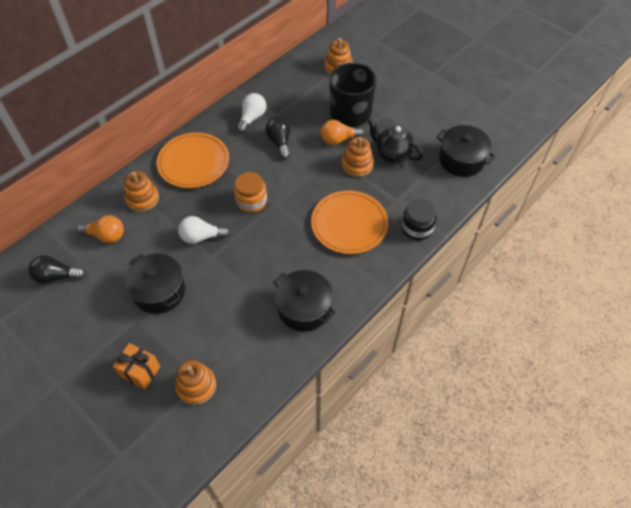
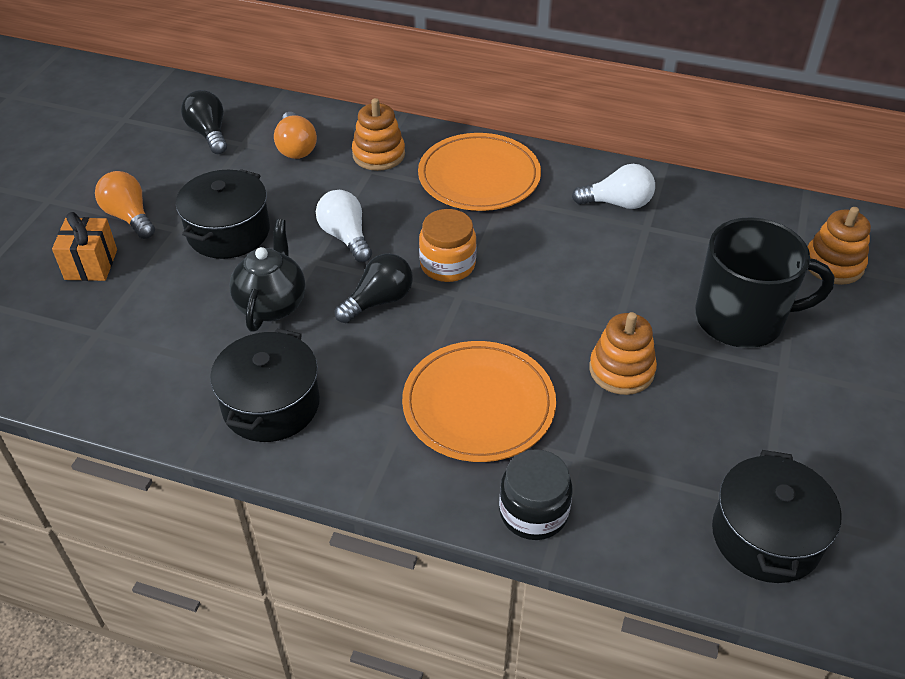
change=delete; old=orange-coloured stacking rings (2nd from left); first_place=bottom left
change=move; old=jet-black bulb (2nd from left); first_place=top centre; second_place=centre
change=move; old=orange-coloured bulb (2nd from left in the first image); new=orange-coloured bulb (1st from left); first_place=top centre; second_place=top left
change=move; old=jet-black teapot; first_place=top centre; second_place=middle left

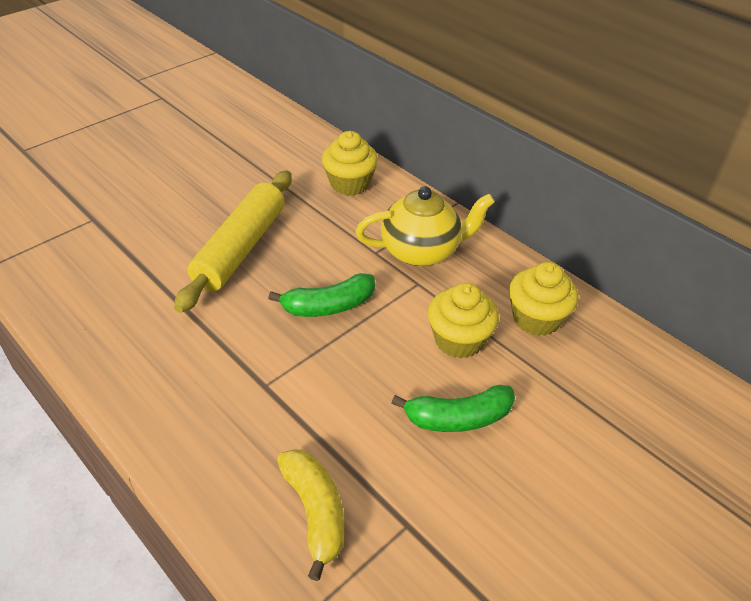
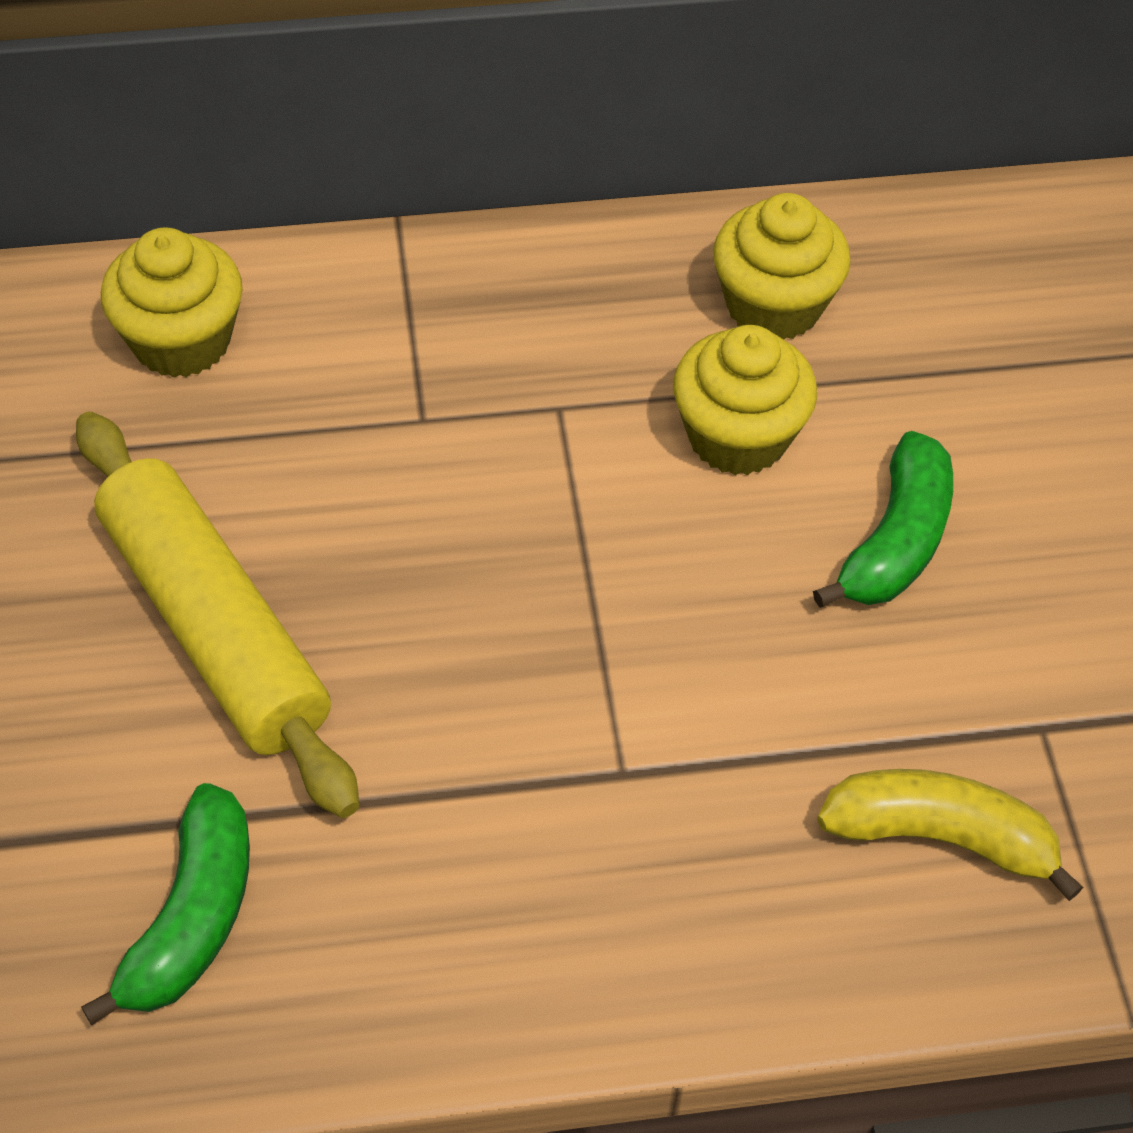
change=move; old=emerald banana (1st from left); first_place=centre; second_place=bottom left
change=delete; old=bright yellow teapot; first_place=centre

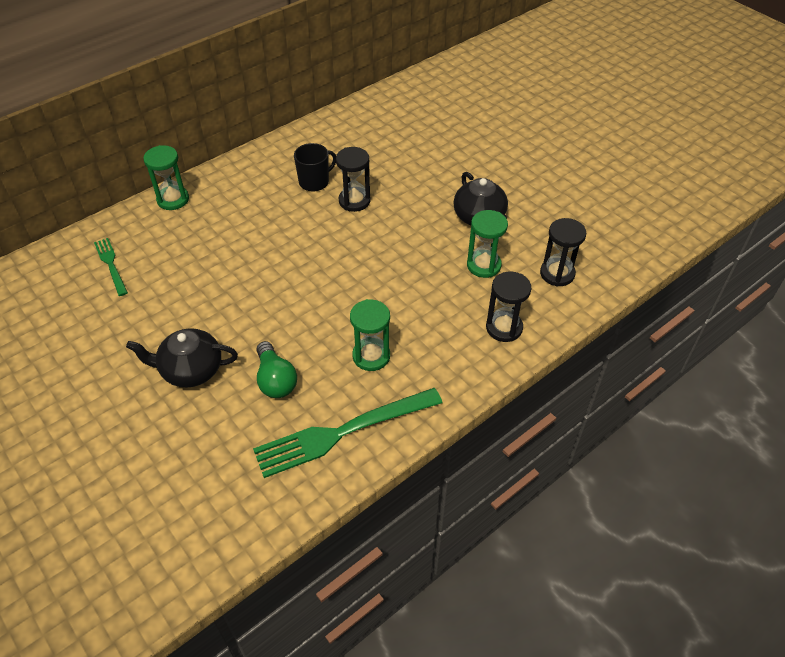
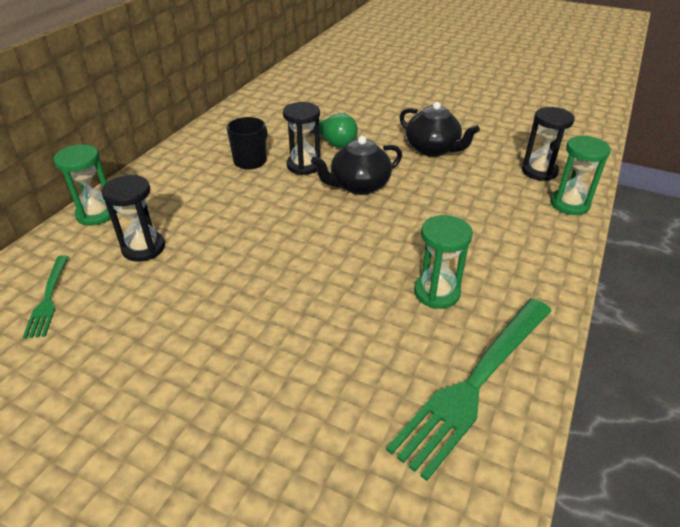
change=rotate; old=emerald table fork (1st from left); first_place=middle left; second_place=middle left; degrees=-135
change=move; old=jet-black teapot (1st from left); first_place=middle left; second_place=top centre
change=move; old=emerald bulb; first_place=centre; second_place=top centre
change=move; old=emerald sand timer (3rd from left); first_place=centre; second_place=top right
change=move; old=jet-black sand timer (2nd from left in the first image); new=jet-black sand timer (1st from left); first_place=centre; second_place=middle left

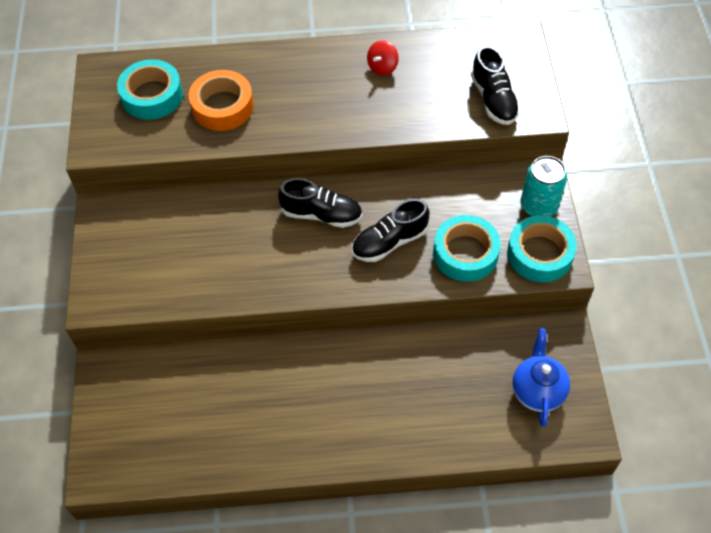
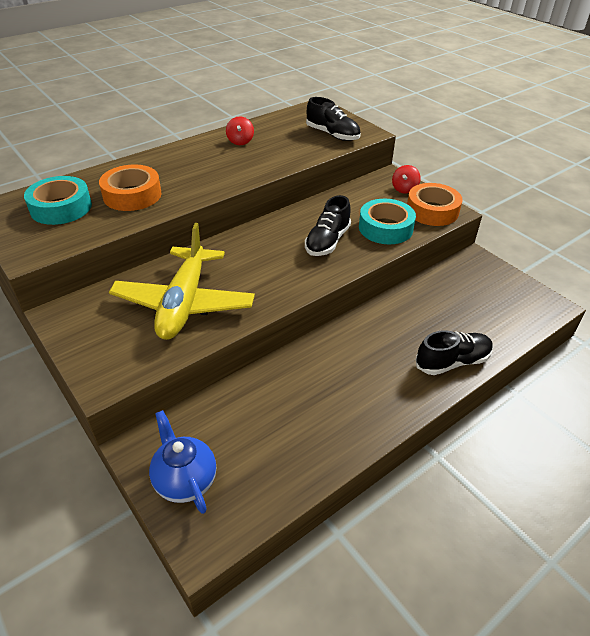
change=move; old=jet-black lace-up shoe (1st from left in the first image); new=jet-black lace-up shoe (3rd from left); first_place=centre; second_place=middle right
change=recolor; old=turquoise tape (3rd from left); new=orange-coloured tape (2nd from left); first_place=middle right; second_place=top right
change=move; old=royal blue teapot; first_place=bottom right; second_place=bottom left
change=replace; old=turquoise can; new=red whirligig (2nd from left); first_place=middle right; second_place=top right
change=insert; new=bright yellow toy plane; second_place=middle left

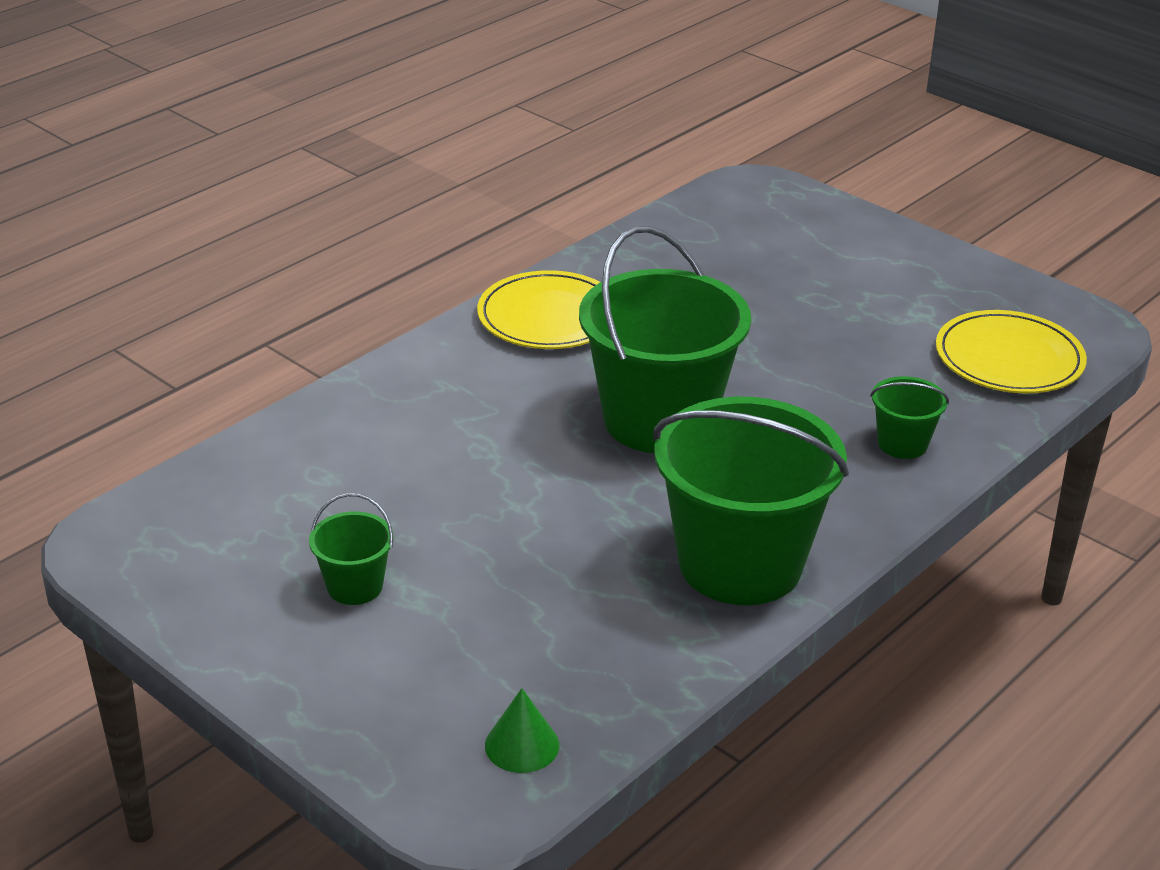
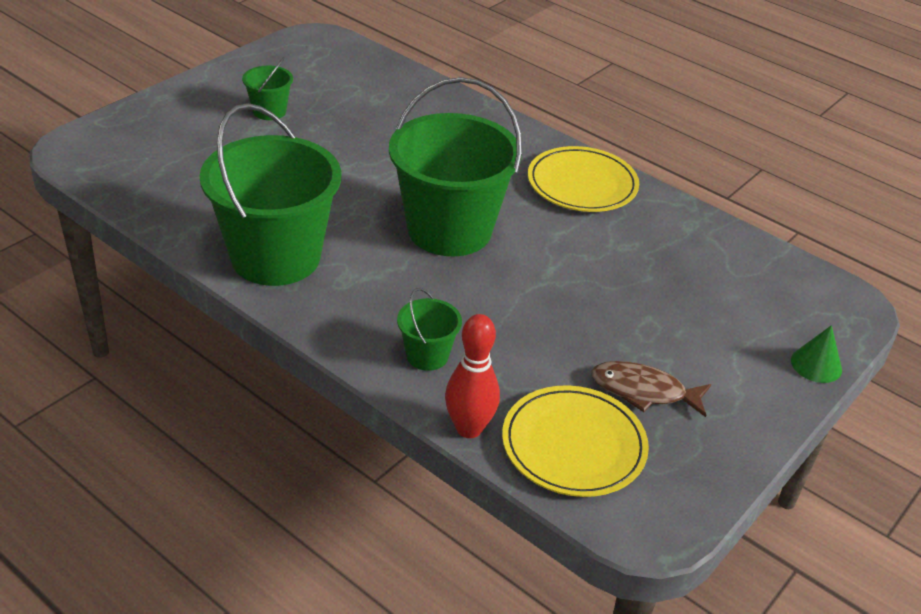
change=move; old=emerald cone shape; first_place=bottom centre; second_place=middle right
change=insert; new=red skittle; second_place=centre
change=insert; new=russet fish figure; second_place=middle right

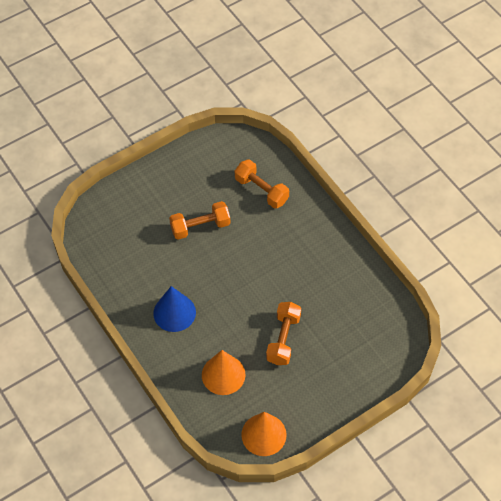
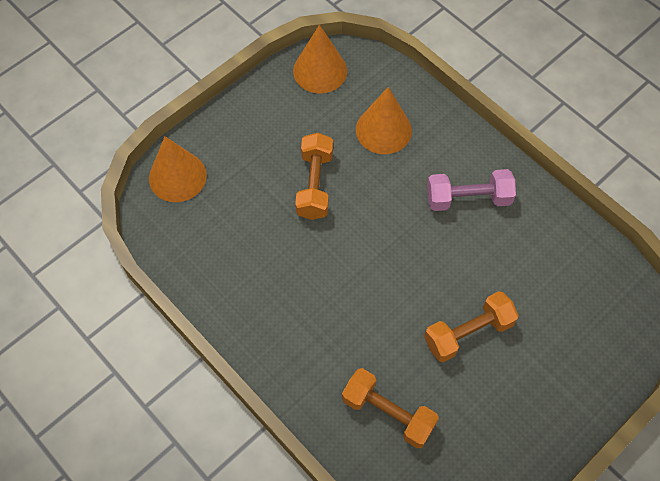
change=replace; old=royal blue cone shape; new=pink hand weight; first_place=centre; second_place=middle right
change=insert; new=orange-coloured cone shape (1st from left); second_place=middle left

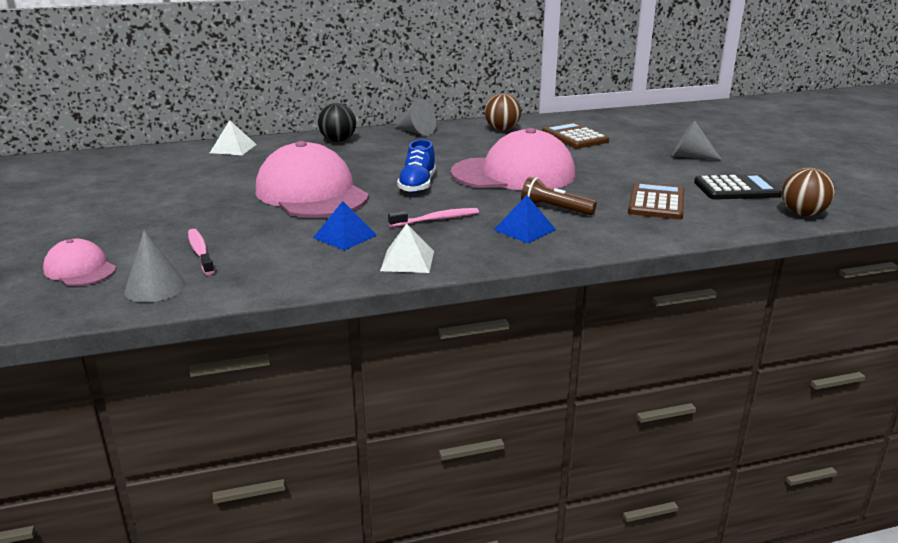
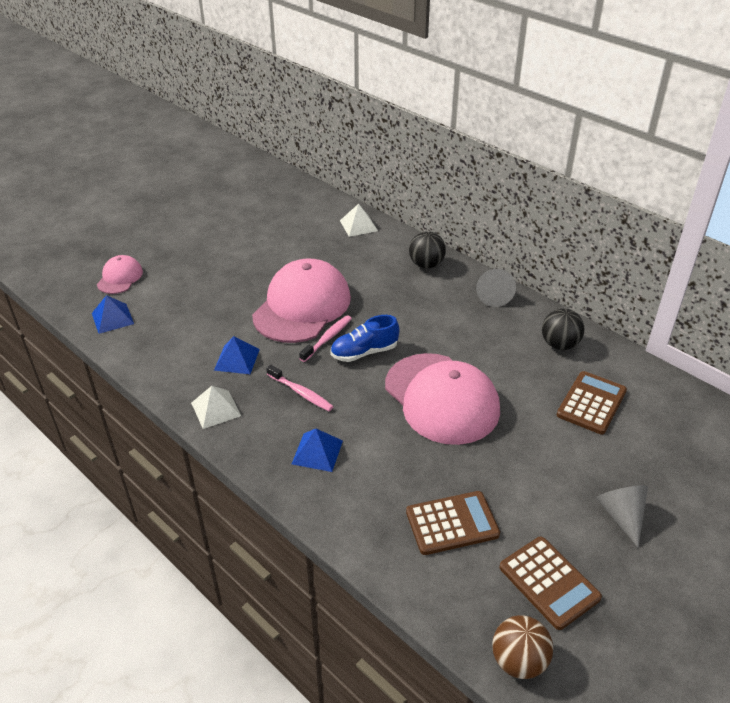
change=replace; old=grey cone shape (1st from left); new=royal blue solid pyramid (1st from left); first_place=middle left; second_place=middle left
change=move; old=pink tooth brush (1st from left in the first image); new=pink tooth brush (2nd from left); first_place=middle left; second_place=centre
change=recolor; old=russet ball (1st from left); new=jet-black ball (2nd from left); first_place=top centre; second_place=middle right
change=delete; old=russet pocket torch; first_place=centre
change=recolor; old=jet-black calculator; new=russet calculator (2nd from left); first_place=middle right; second_place=bottom right

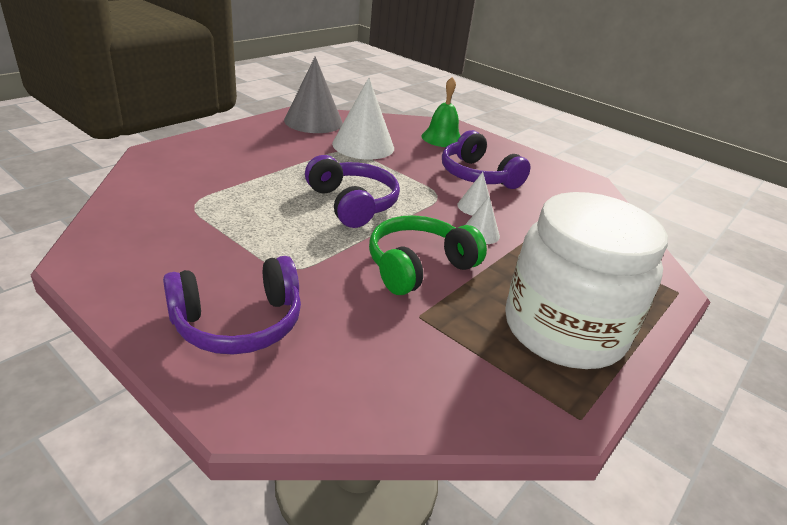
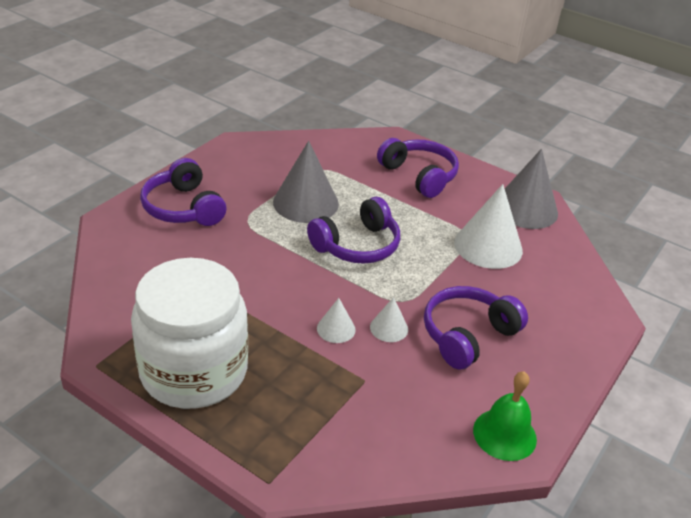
change=delete; old=emerald headphones; first_place=centre
change=move; old=emerald hand bell; first_place=top centre; second_place=bottom right
change=insert; new=grey cone shape (1st from left); second_place=centre
change=insert; new=purple headphones (3rd from left); second_place=top centre

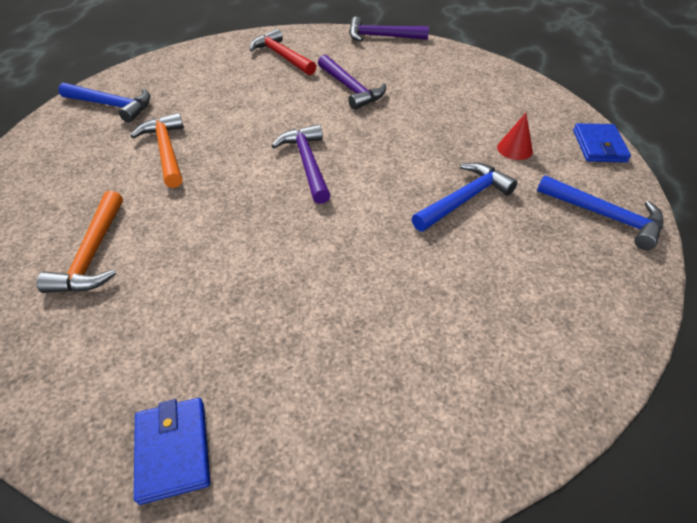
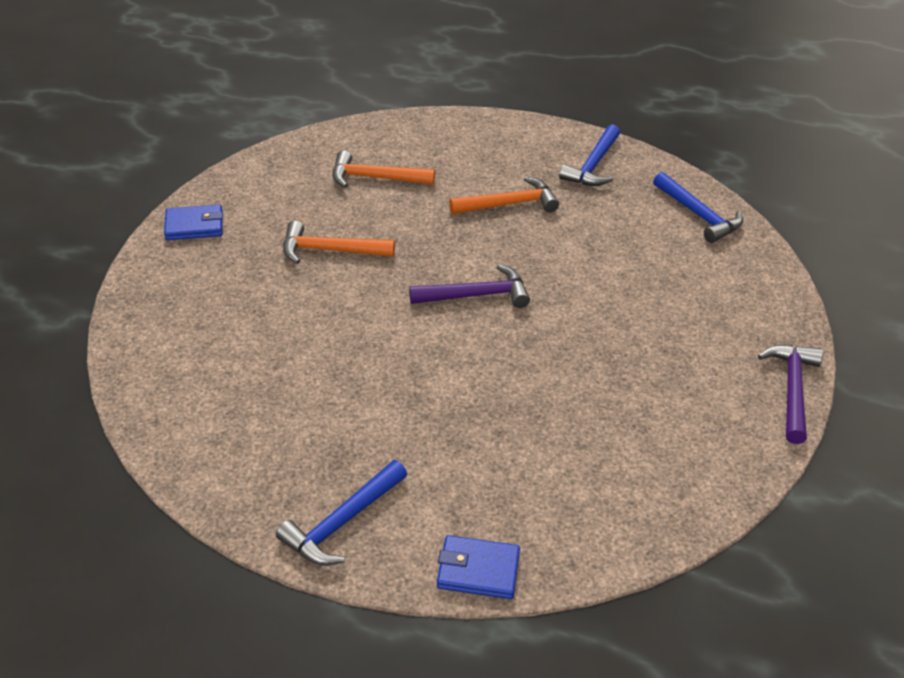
change=delete; old=red carpenter's hammer; first_place=top centre
change=delete; old=purple carpenter's hammer (2nd from left); first_place=top centre
change=move; old=royal blue carpenter's hammer (2nd from left in the first image); new=royal blue carpenter's hammer (3rd from left); first_place=middle right; second_place=top right
change=delete; old=red cone shape; first_place=top right
change=insert; new=orange-coloured carpenter's hammer (1st from left); second_place=centre

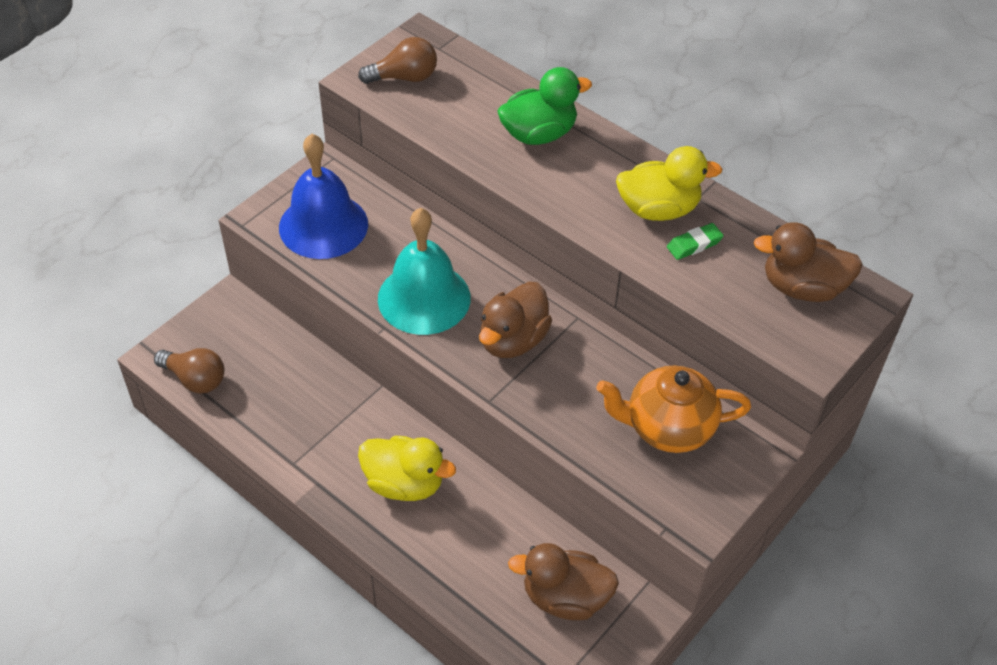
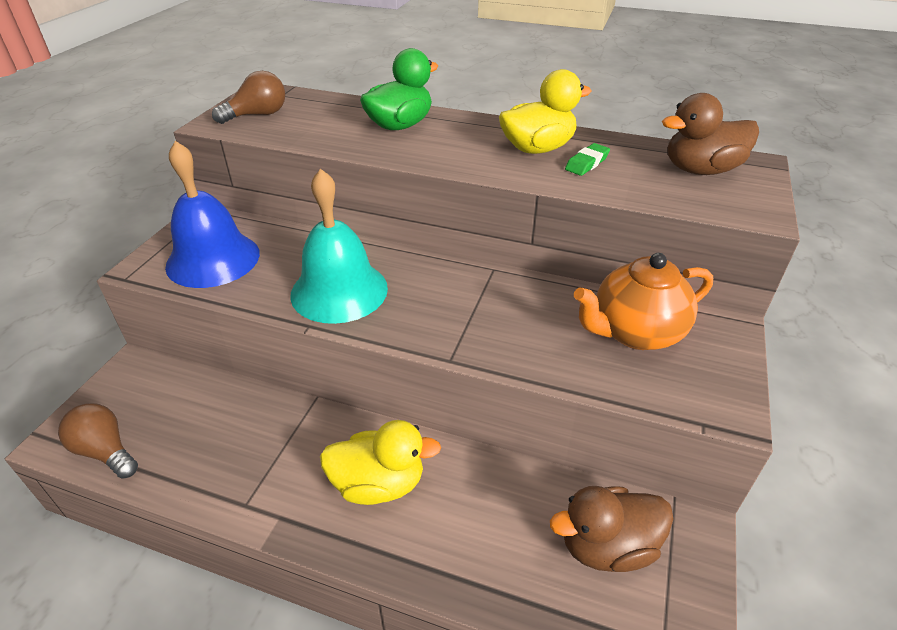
change=rotate; old=russet bulb (1st from left); first_place=middle left; second_place=bottom left; degrees=-150
change=delete; old=russet toy duck (1st from left); first_place=centre

